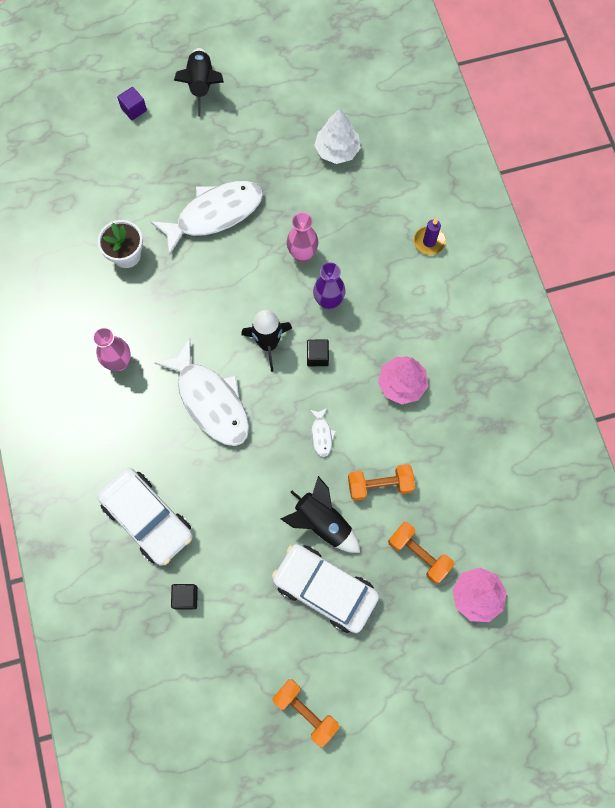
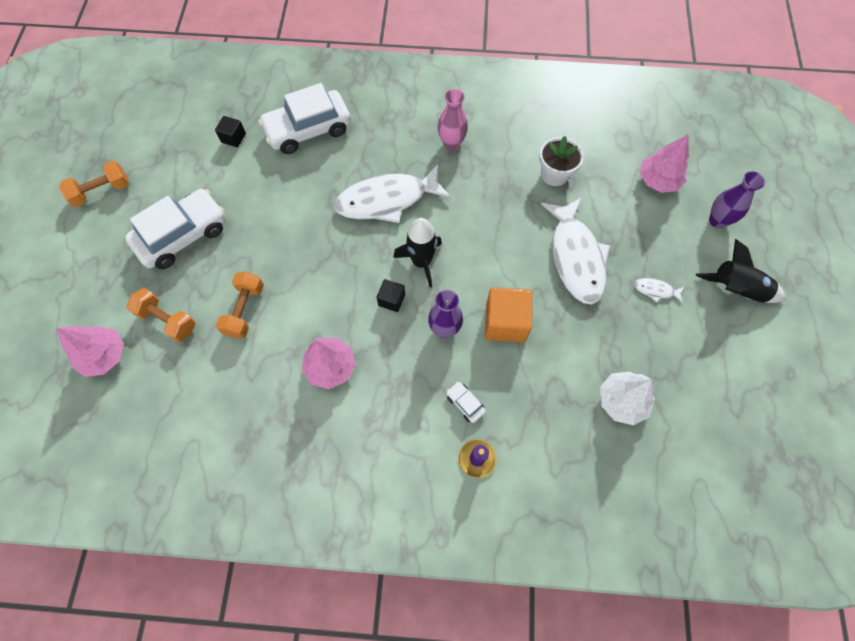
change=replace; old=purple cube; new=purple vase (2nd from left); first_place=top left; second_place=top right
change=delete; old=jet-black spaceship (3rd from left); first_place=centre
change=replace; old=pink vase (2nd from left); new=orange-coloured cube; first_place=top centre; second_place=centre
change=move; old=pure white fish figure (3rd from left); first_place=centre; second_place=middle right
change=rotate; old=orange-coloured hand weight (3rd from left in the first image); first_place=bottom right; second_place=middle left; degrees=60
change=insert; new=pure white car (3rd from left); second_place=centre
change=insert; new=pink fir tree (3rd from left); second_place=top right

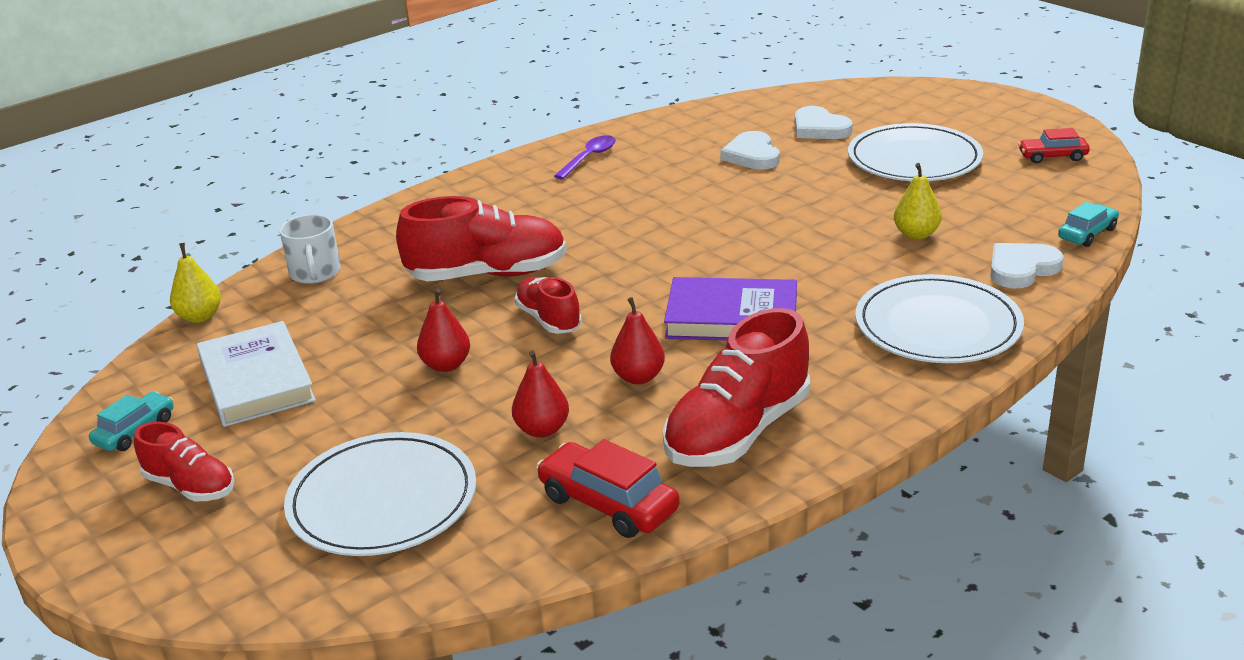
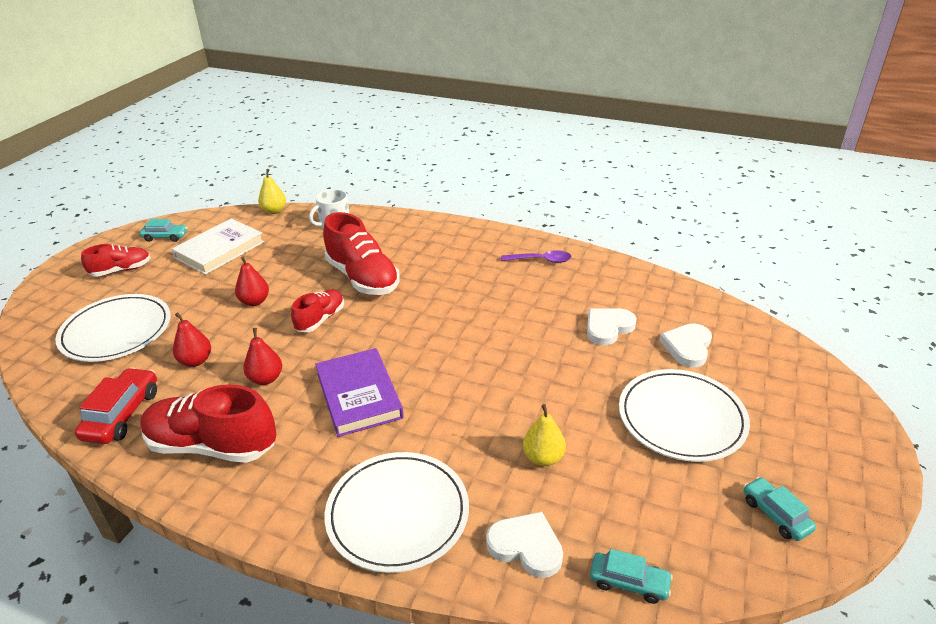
change=rotate; old=red lace-up shoe (1st from left); first_place=bottom left; second_place=middle left; degrees=-120
change=recolor; old=red car (2nd from left); new=turquoise car (3rd from left); first_place=top right; second_place=bottom right

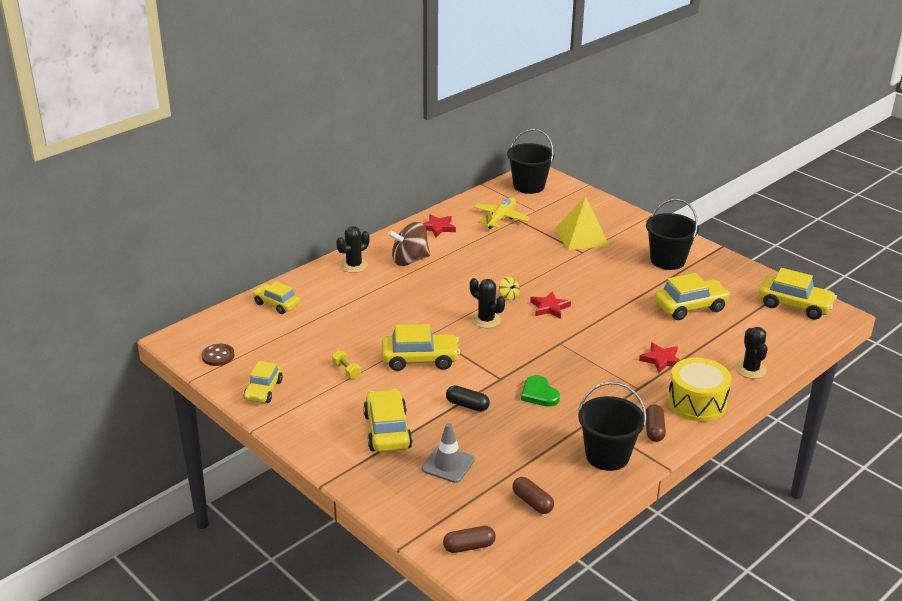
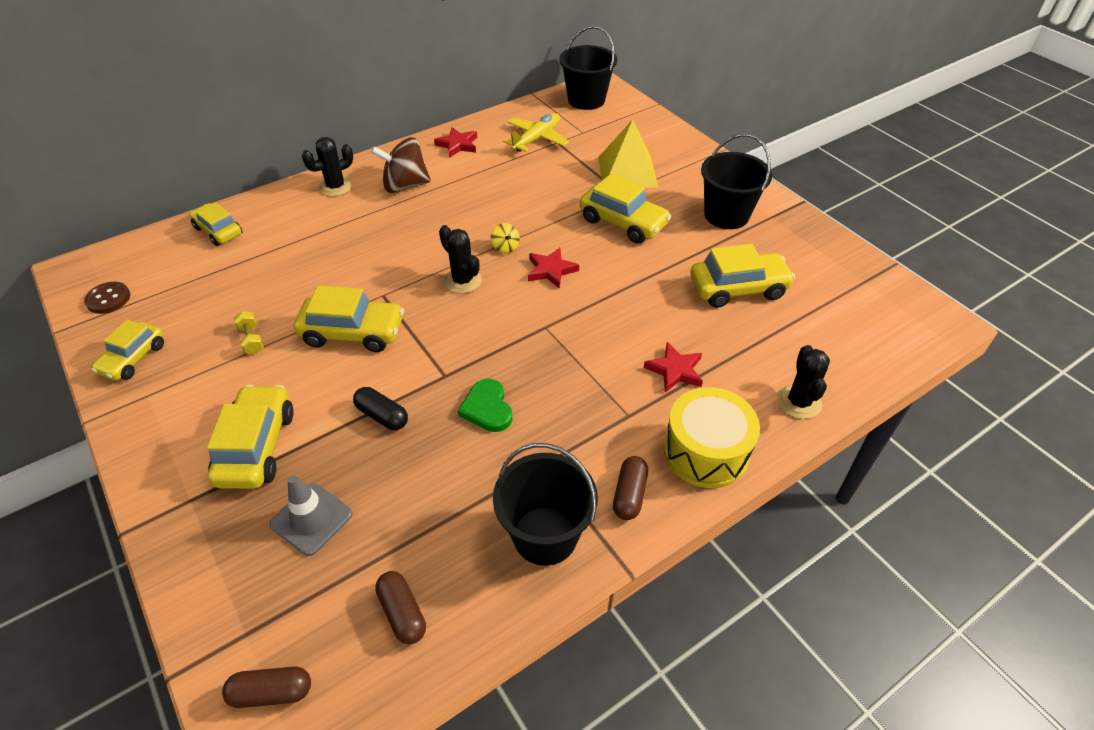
change=move; old=bright yellow car (6th from left in the first image); new=bright yellow car (5th from left); first_place=middle right; second_place=top centre

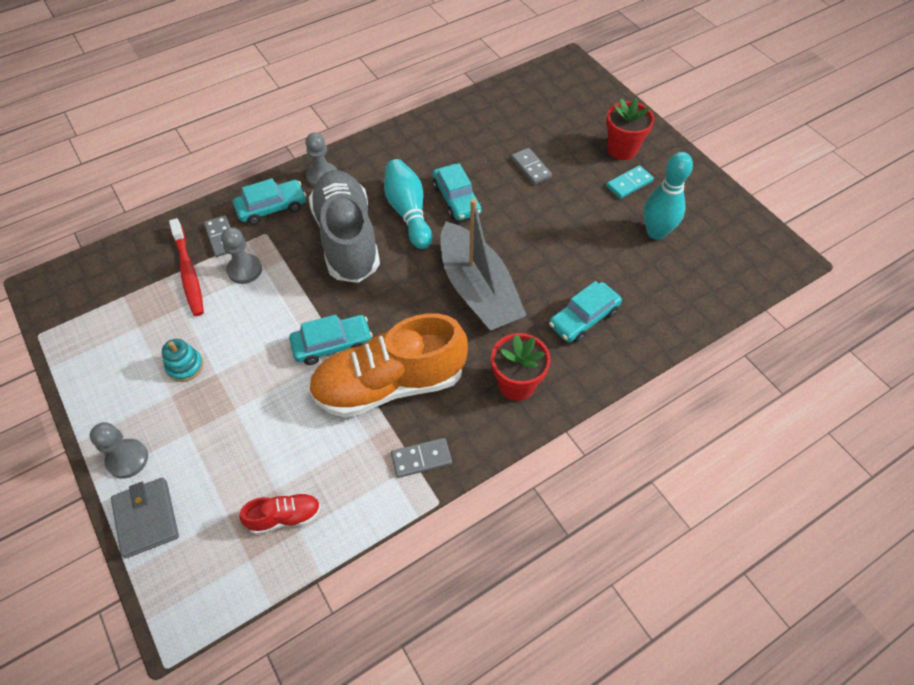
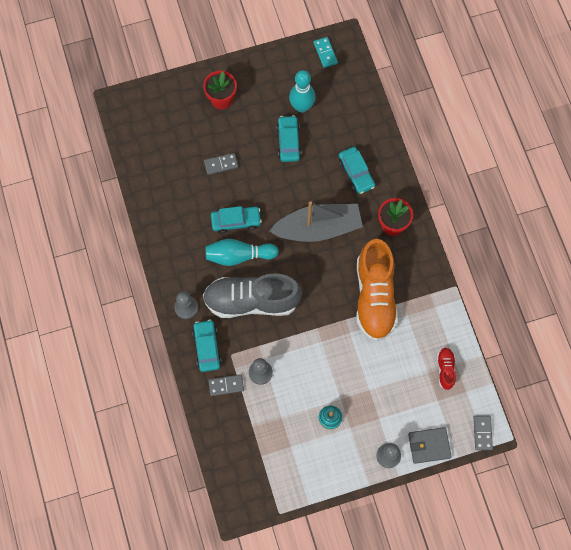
change=delete; old=red tooth brush; first_place=middle left
change=move; old=turquoise car (2nd from left in the first image); new=turquoise car (3rd from left); first_place=centre; second_place=top centre
change=move; old=grey domino piece (2nd from left in the first image); new=grey domino piece (3rd from left); first_place=bottom centre; second_place=bottom right
change=move; old=turquoise domino piece; first_place=top right; second_place=top centre

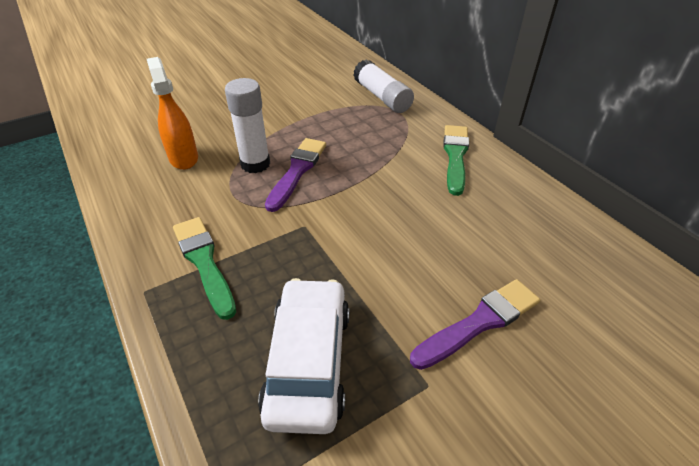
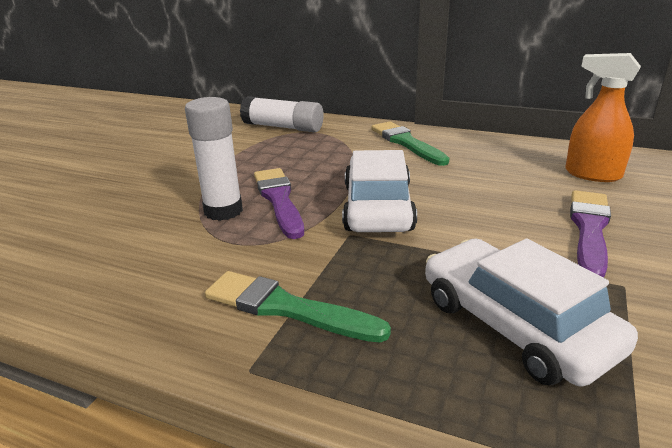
change=move; old=orange-coloured sprayer; first_place=top left; second_place=top right
change=insert; new=pure white car (1st from left); second_place=centre

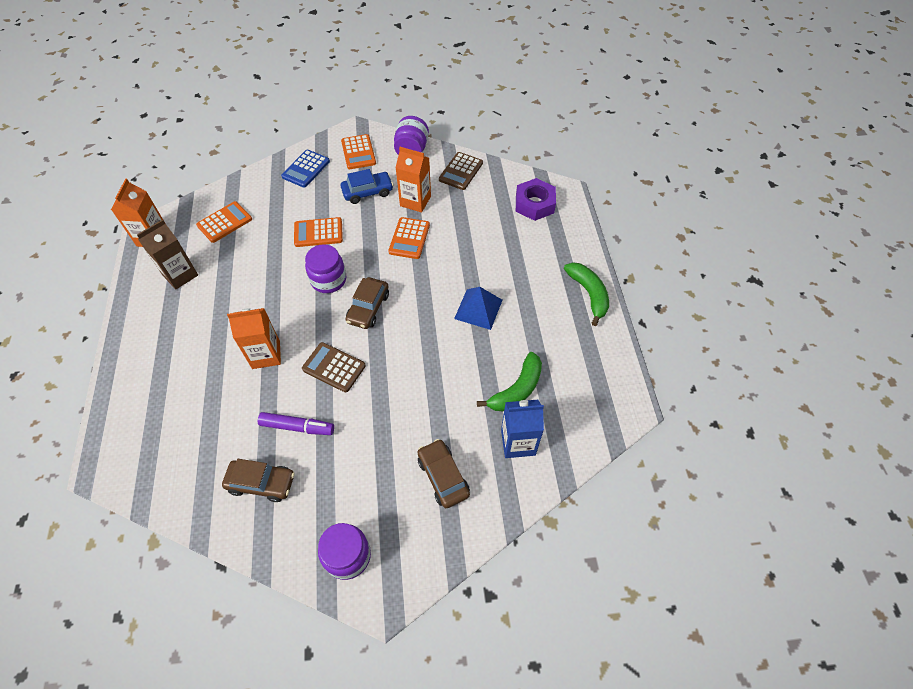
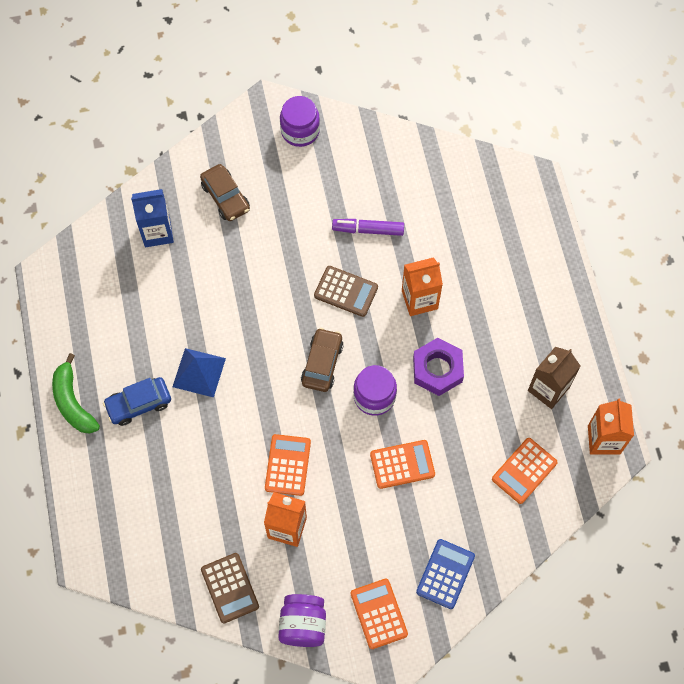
change=delete; old=russet car (1st from left); first_place=bottom left
change=move; old=royal blue car; first_place=top centre; second_place=middle left
change=rotate; old=russet calculator (2nd from left in the first image); first_place=top centre; second_place=bottom centre; degrees=135
change=delete; old=emerald banana (1st from left); first_place=centre
change=move; old=purple nut; first_place=top centre; second_place=centre

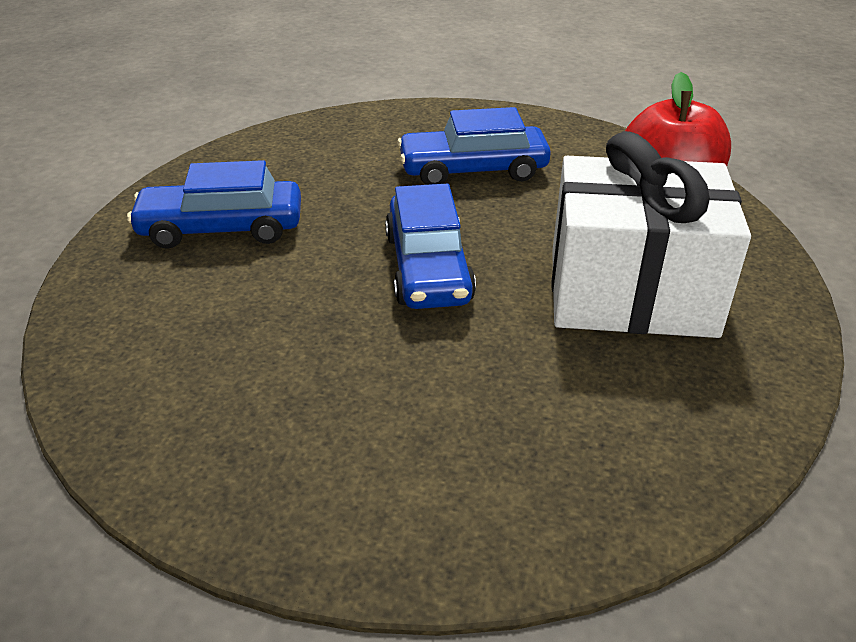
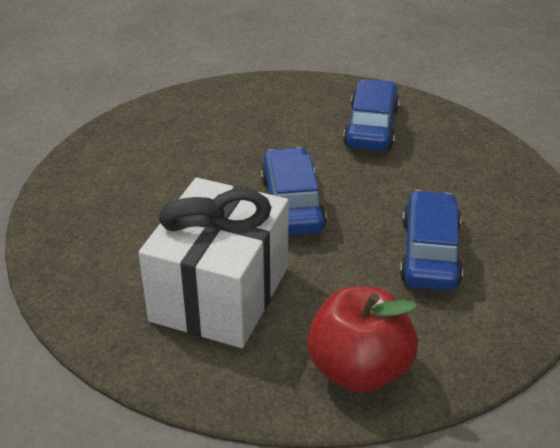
change=rotate; old=royal blue car (2nd from left in the first image); first_place=centre; second_place=centre; degrees=75

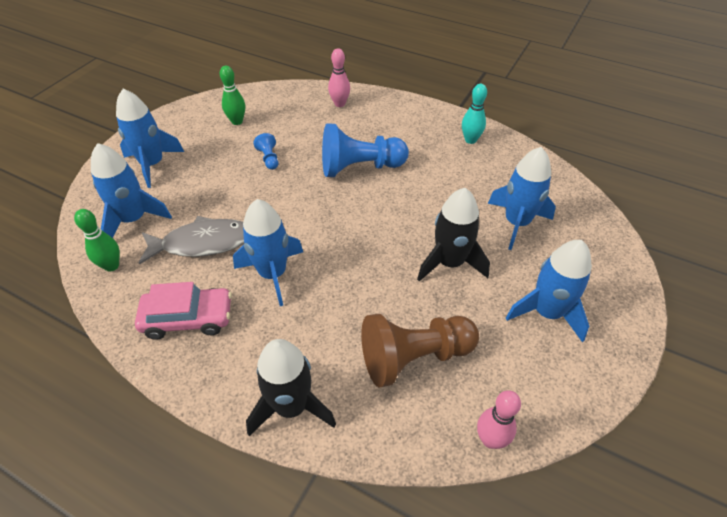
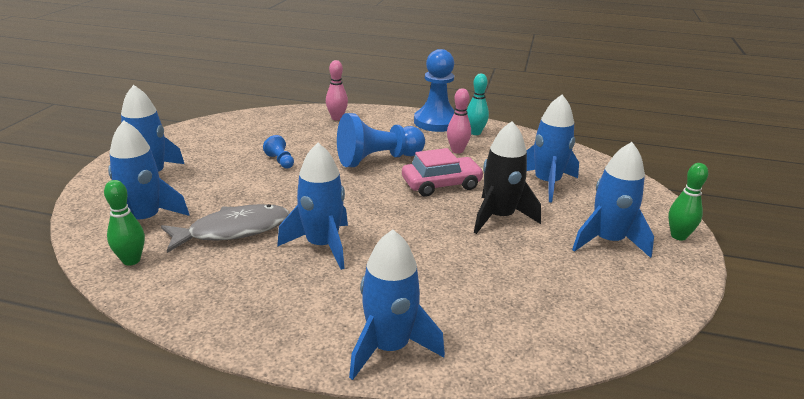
change=move; old=pink car; first_place=middle left; second_place=centre
change=move; old=emerald skittle (2nd from left); first_place=top left; second_place=middle right
change=recolor; old=jet-black spaceship (1st from left); new=royal blue spaceship (4th from left); first_place=bottom centre; second_place=bottom centre
change=delete; old=russet pawn; first_place=bottom centre
change=move; old=pink skittle (2nd from left); first_place=bottom right; second_place=top centre
change=insert; new=royal blue pawn (3rd from left); second_place=top centre

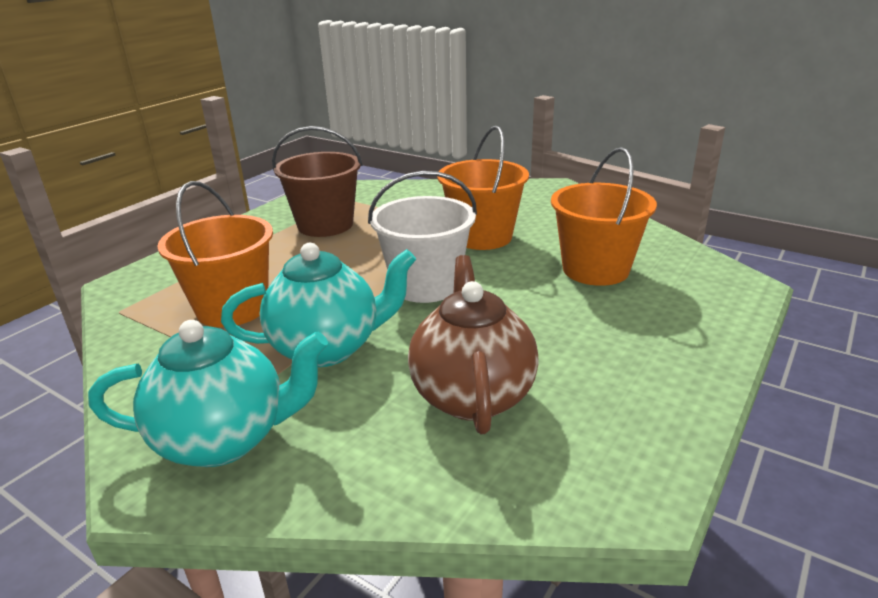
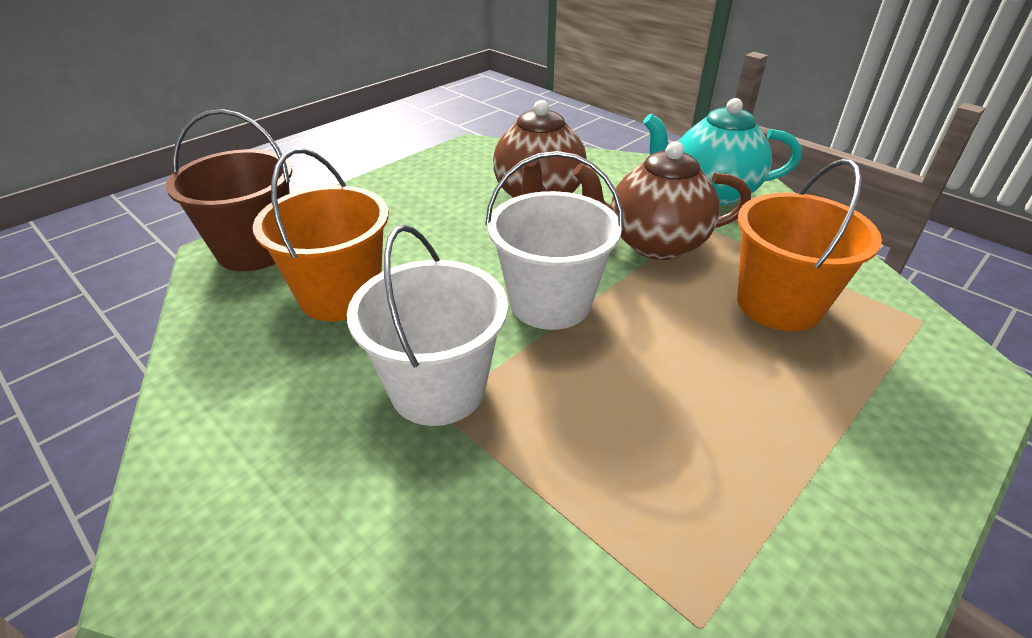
change=recolor; old=turquoise teapot (2nd from left); new=russet teapot (2nd from left); first_place=centre; second_place=top centre
change=move; old=russet pail; first_place=top centre; second_place=top left
change=recolor; old=orange-coloured pail (2nd from left); new=pure white pail (1st from left); first_place=top centre; second_place=centre

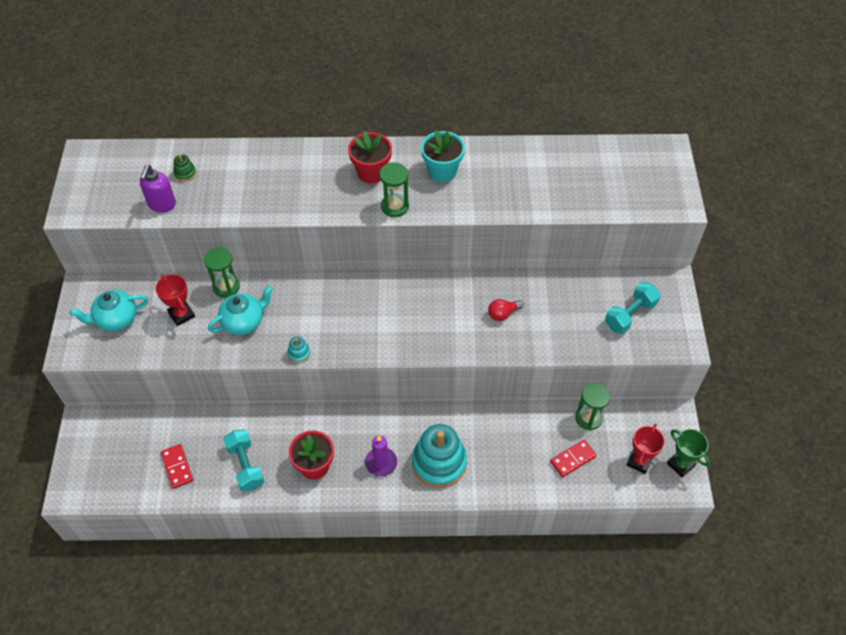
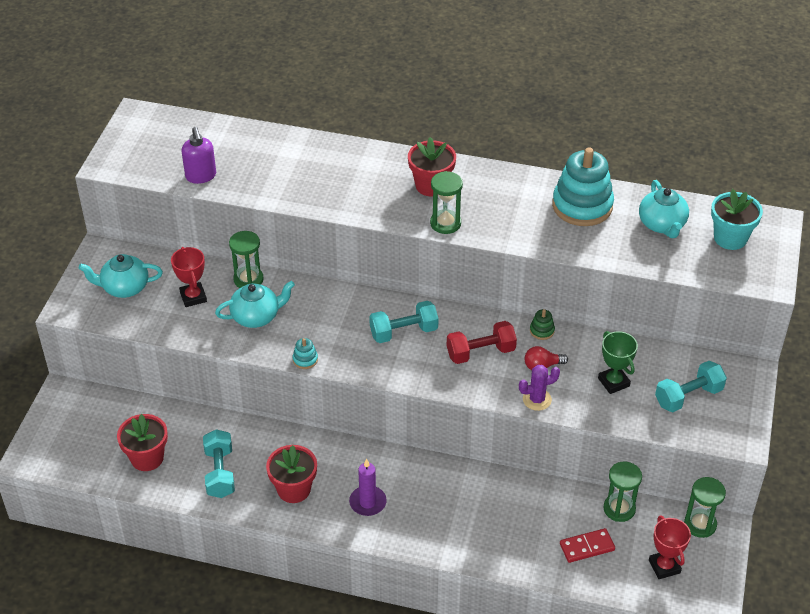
change=rotate; old=purple soap dispenser; first_place=top left; second_place=top left; degrees=-45
change=replace; old=red domino piece (1st from left); new=red flower pot (1st from left); first_place=bottom left; second_place=bottom left
change=move; old=emerald stacking rings; first_place=top left; second_place=middle right
change=move; old=turquoise stacking rings (2nd from left); first_place=bottom centre; second_place=top right
change=move; old=turquoise flower pot; first_place=top centre; second_place=middle right
change=rotate; old=red prize cup (2nd from left); first_place=bottom right; second_place=bottom right; degrees=-60
change=move; old=emerald prize cup; first_place=bottom right; second_place=middle right
change=insert; new=turquoise hand weight (2nd from left); second_place=centre
change=insert; new=red hand weight; second_place=centre
change=insert; new=purple saguaro cactus; second_place=centre
change=insert; new=turquoise teapot (3rd from left); second_place=middle right
change=insert; new=emerald sand timer (4th from left); second_place=bottom right

